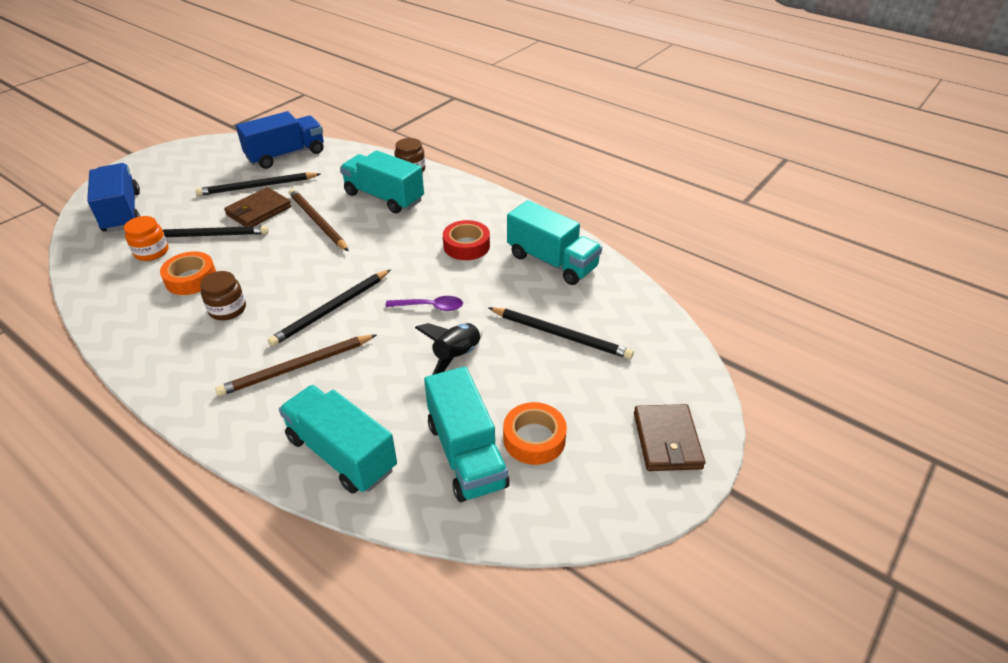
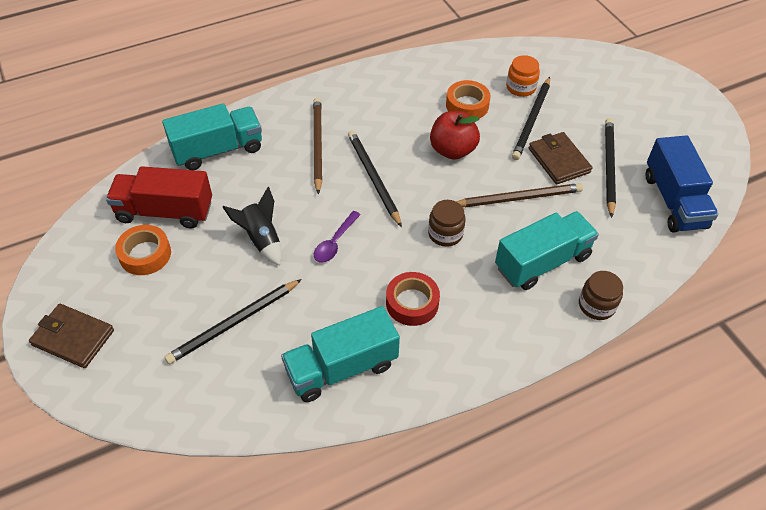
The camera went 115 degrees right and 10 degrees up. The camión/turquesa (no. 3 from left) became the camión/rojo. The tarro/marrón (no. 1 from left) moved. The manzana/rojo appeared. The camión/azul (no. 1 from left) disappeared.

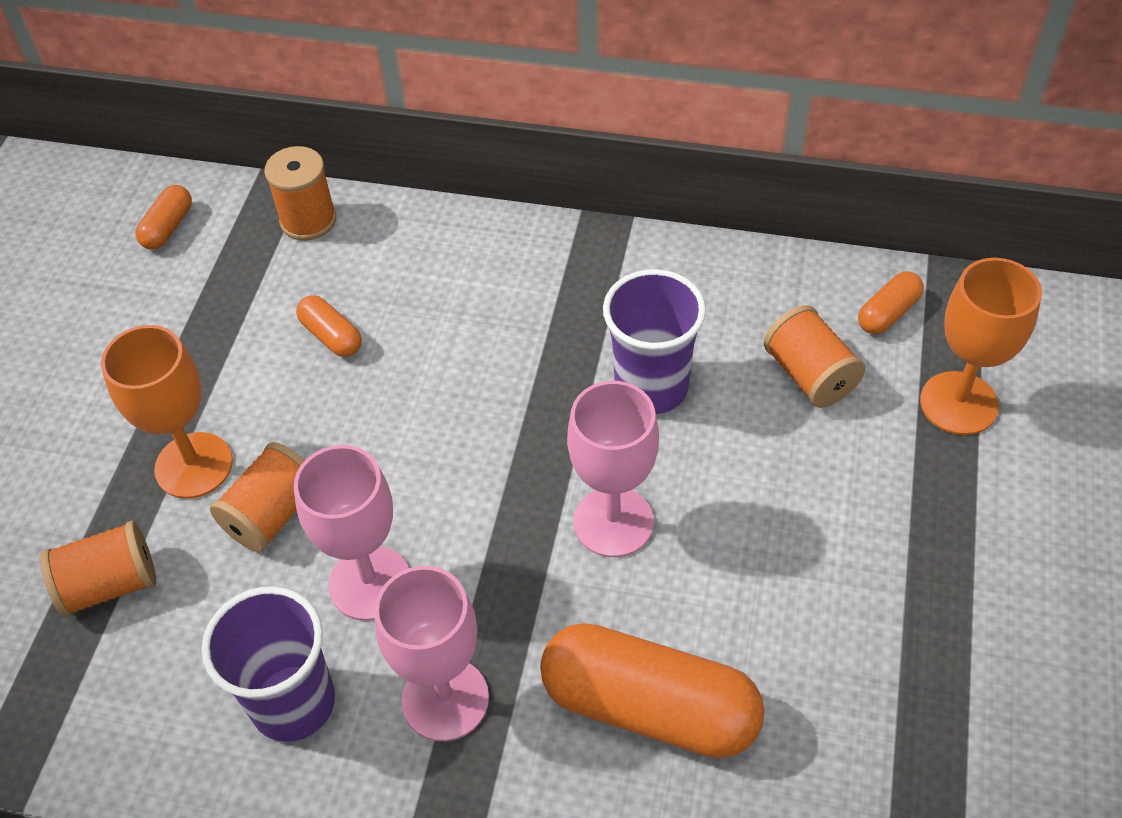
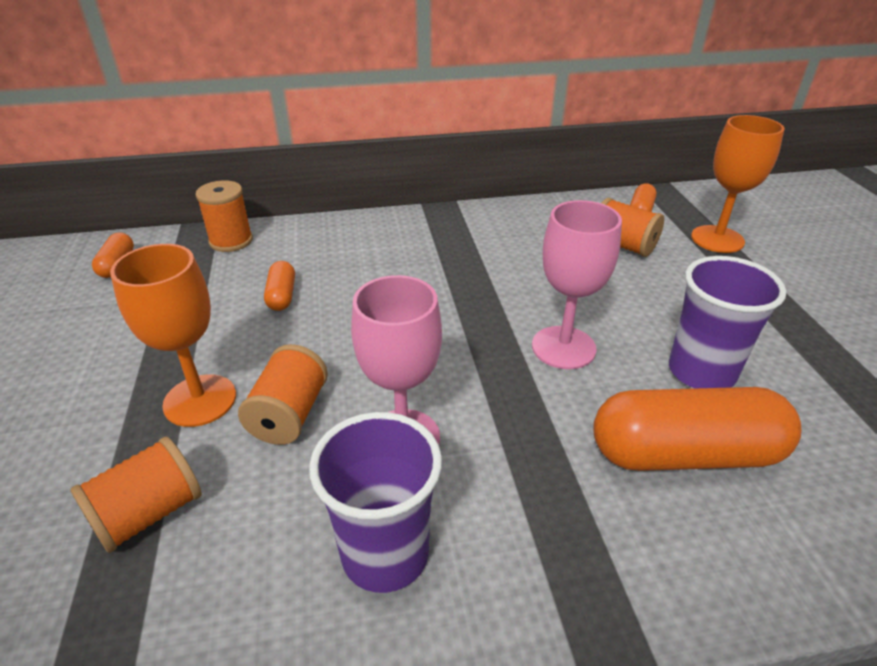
The camera went 25 degrees left and 15 degrees down. The cápsula/naranja (no. 2 from left) turned 60 degrees clockwise. The vaso/morado (no. 2 from left) moved. The copa/rosa (no. 2 from left) disappeared.

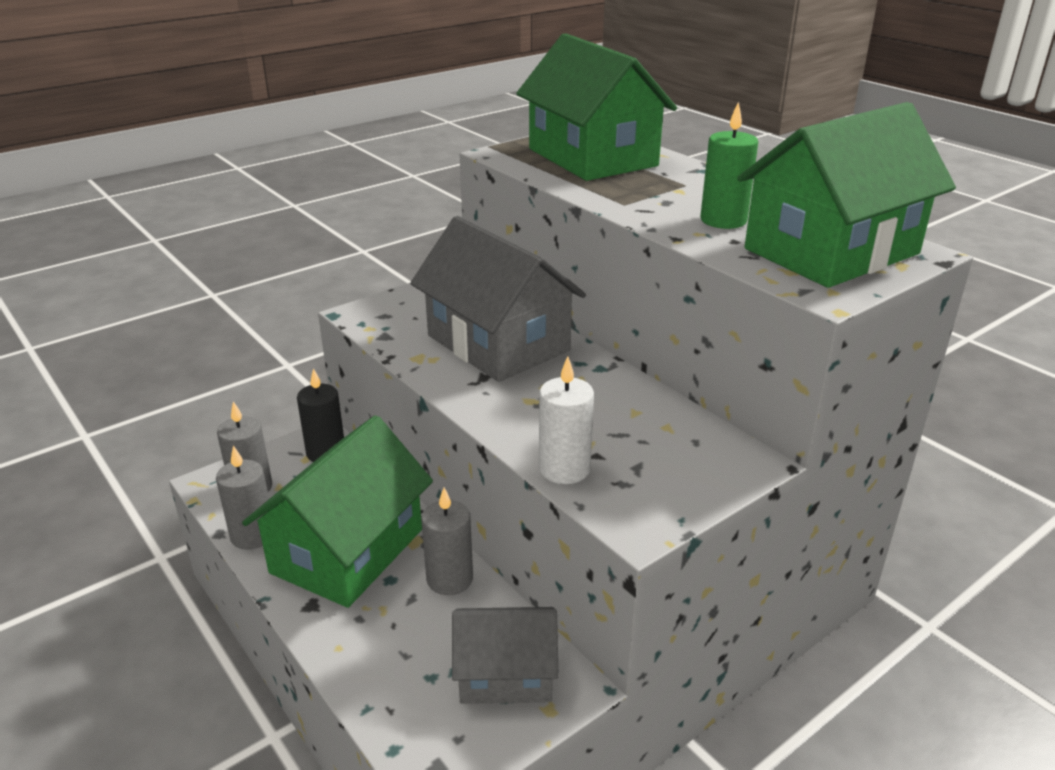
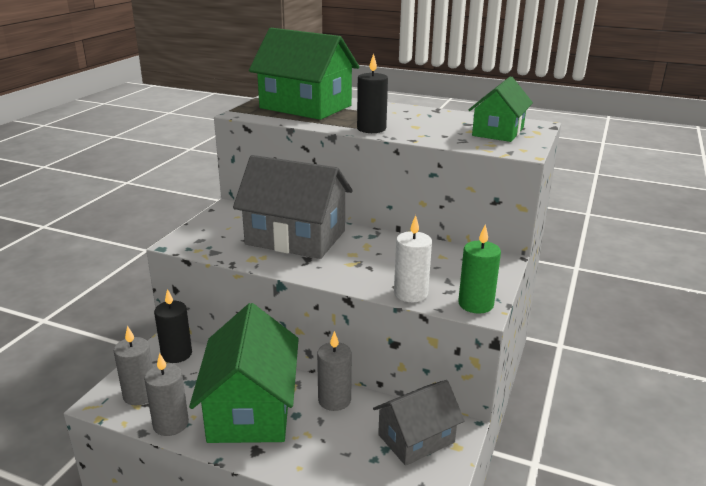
The camera went 30 degrees left and 5 degrees down. The vela/negro (no. 2 from left) appeared. The vela/verde moved. The casa/verde (no. 3 from left) changed to 0.62 times the size.

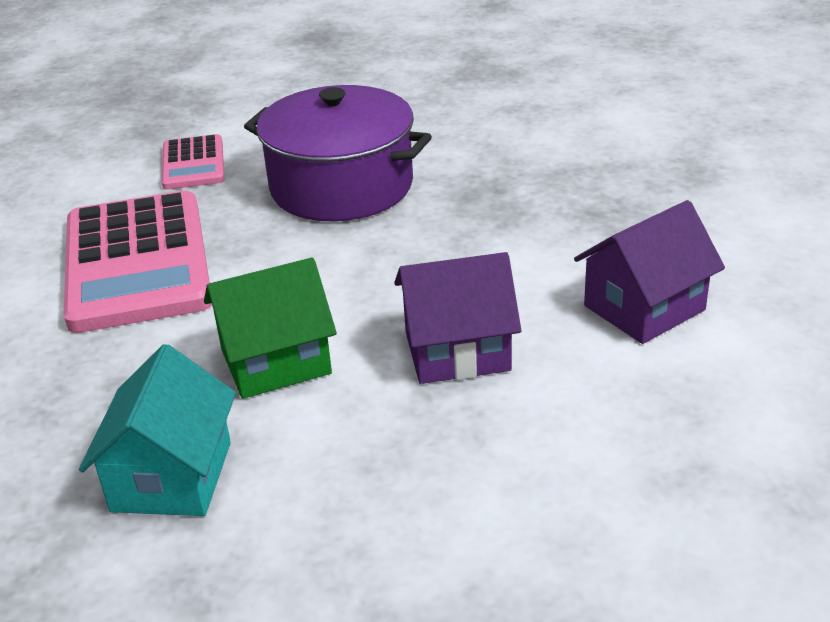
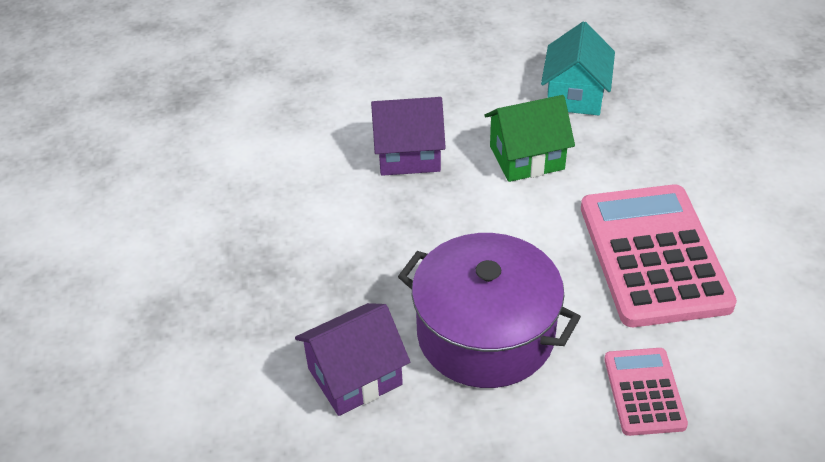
The camera went 175 degrees left and 10 degrees up. The casa/morado (no. 2 from left in the first image) moved.

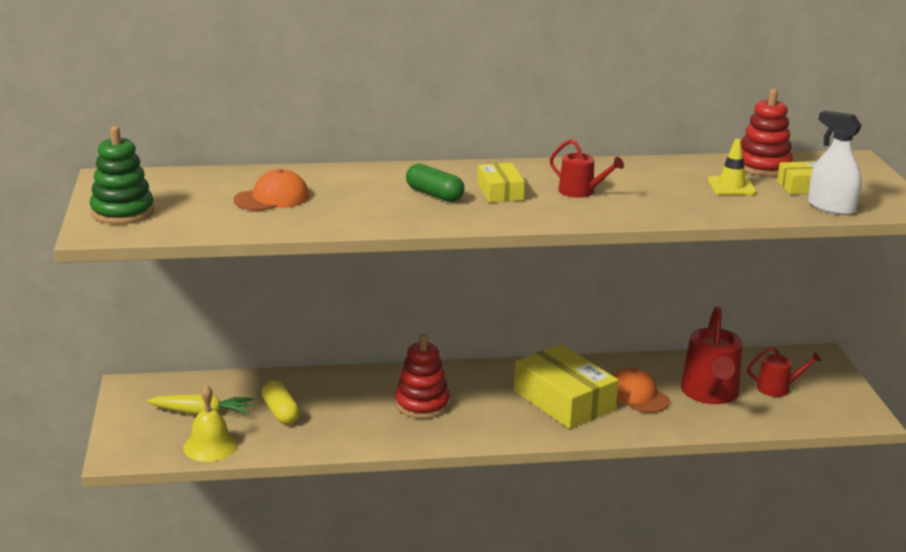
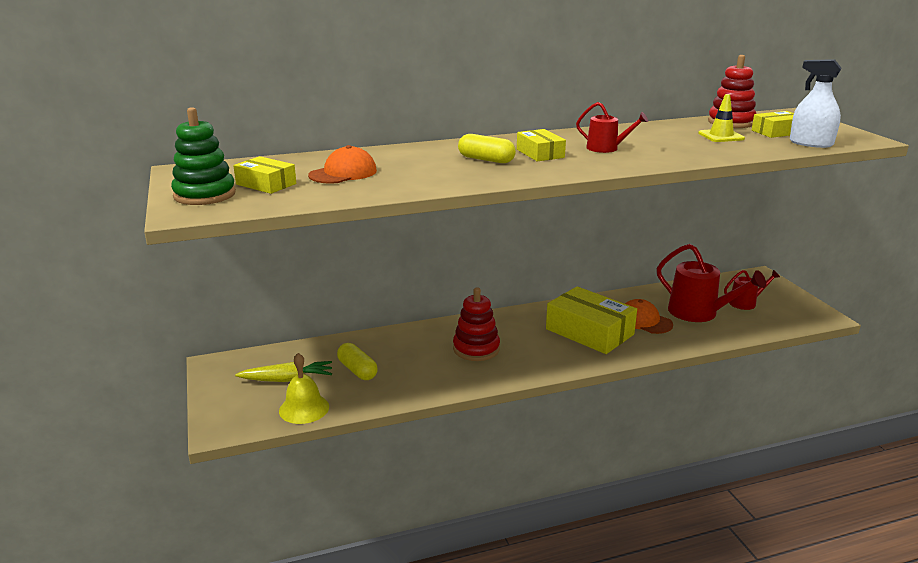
The camera went 10 degrees left and 0 degrees up. The caja/amarillo (no. 1 from left) appeared. The cápsula/verde became the cápsula/amarillo (no. 2 from left). The regadera/rojo (no. 2 from left) turned 45 degrees counterclockwise.

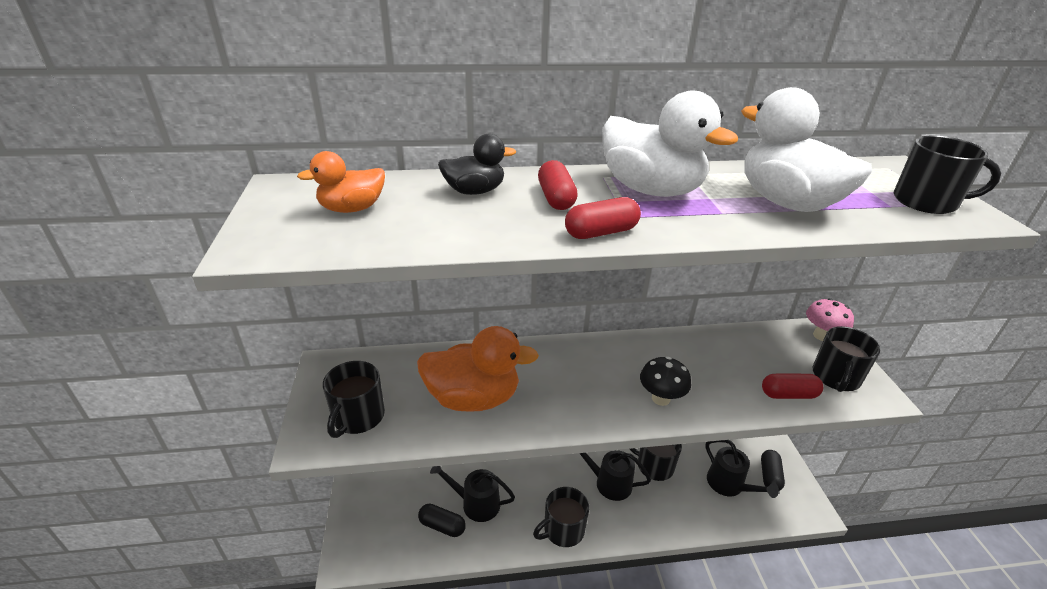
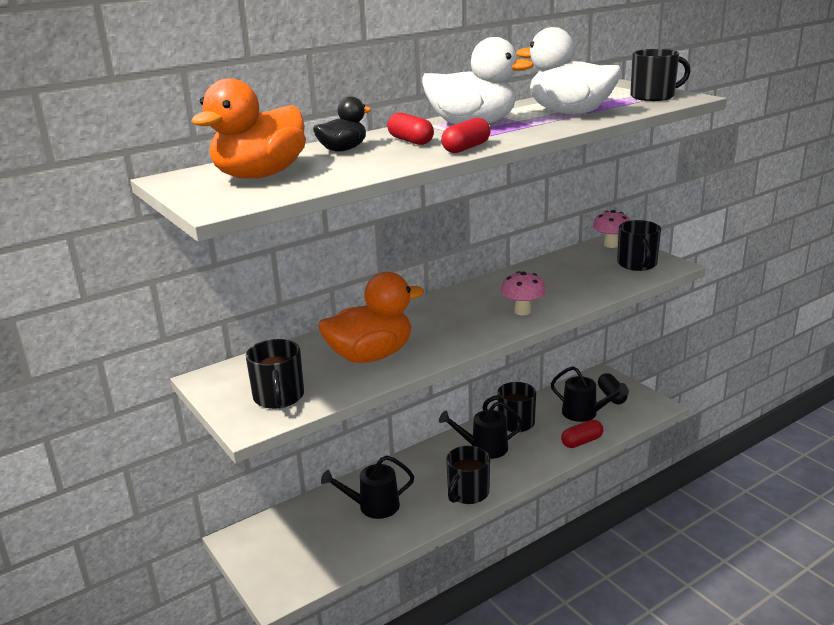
The camera went 25 degrees left and 10 degrees down. The pato/naranja (no. 1 from left) changed to 1.80 times the size. The seta/negro became the seta/rosa (no. 1 from left). The cápsula/rojo (no. 3 from left) moved. The cápsula/negro (no. 1 from left) disappeared.

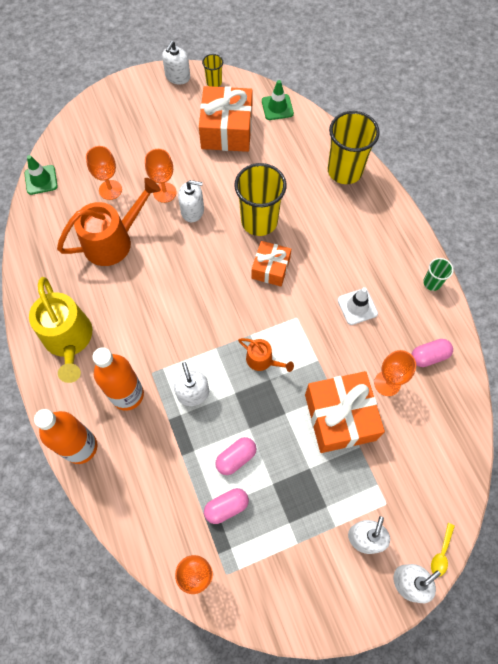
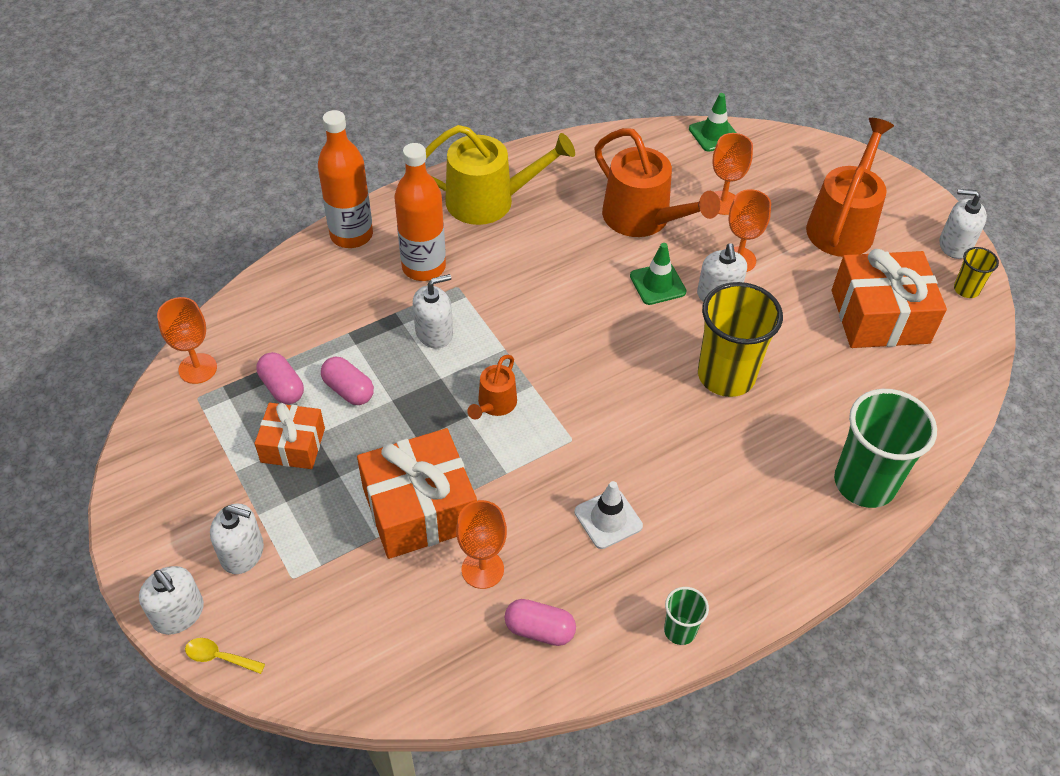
The camera went 80 degrees right and 15 degrees down. The regalo/naranja (no. 2 from left in the first image) moved. The regadera/amarillo turned 150 degrees counterclockwise. The cápsula/rosa (no. 3 from left) turned 45 degrees counterclockwise. The cono de tráfico/verde (no. 2 from left in the first image) moved. The regadera/naranja (no. 3 from left) appeared. The vaso/amarillo (no. 3 from left) became the vaso/verde (no. 2 from left).

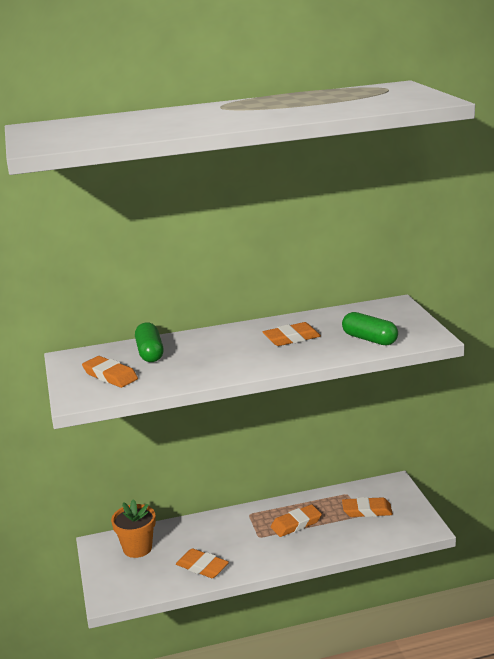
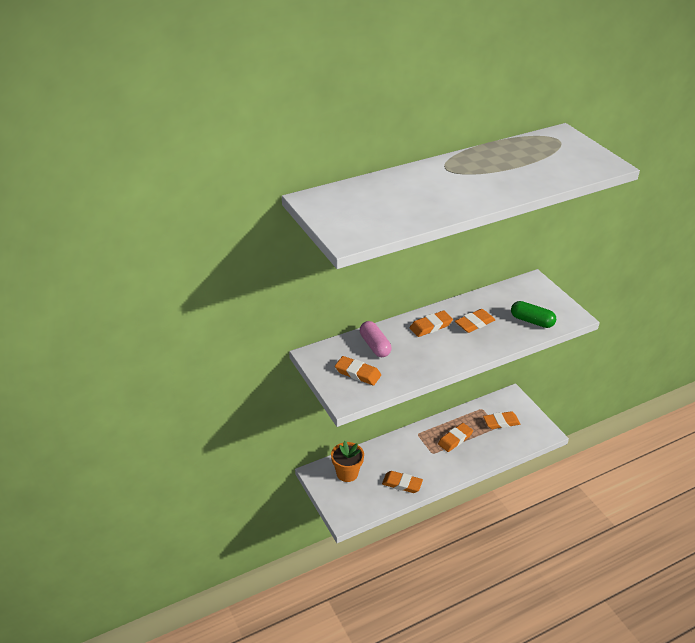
The camera went 15 degrees left and 15 degrees up. The cápsula/verde (no. 1 from left) became the cápsula/rosa. The goma de borrar/naranja (no. 3 from left) appeared.

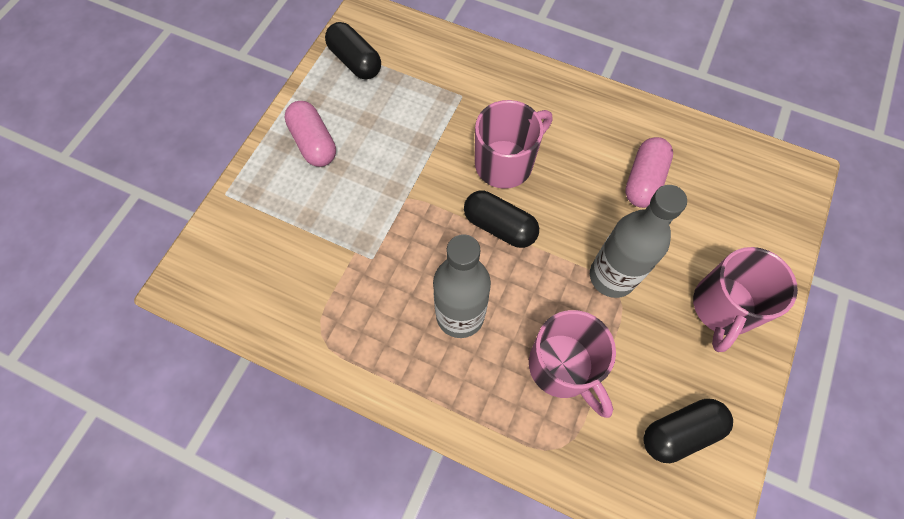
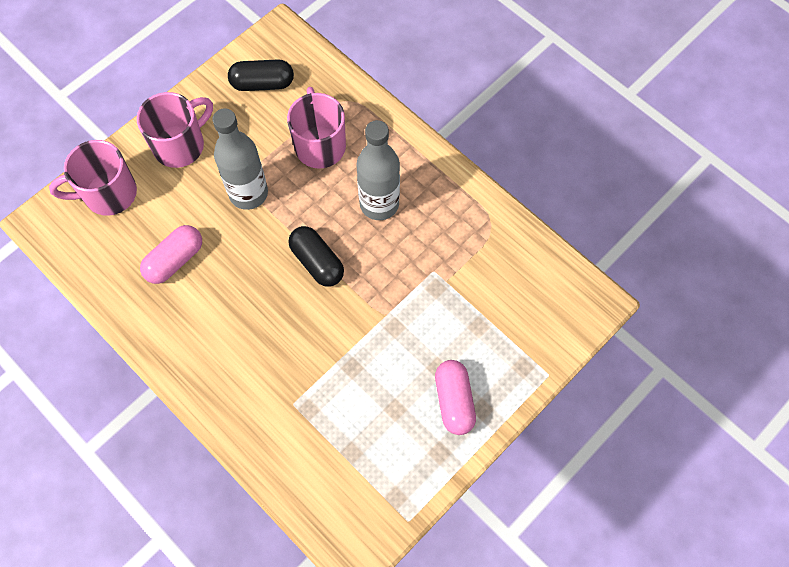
The camera went 160 degrees left and 0 degrees up. The taza/rosa (no. 1 from left) moved. The cápsula/negro (no. 1 from left) disappeared.

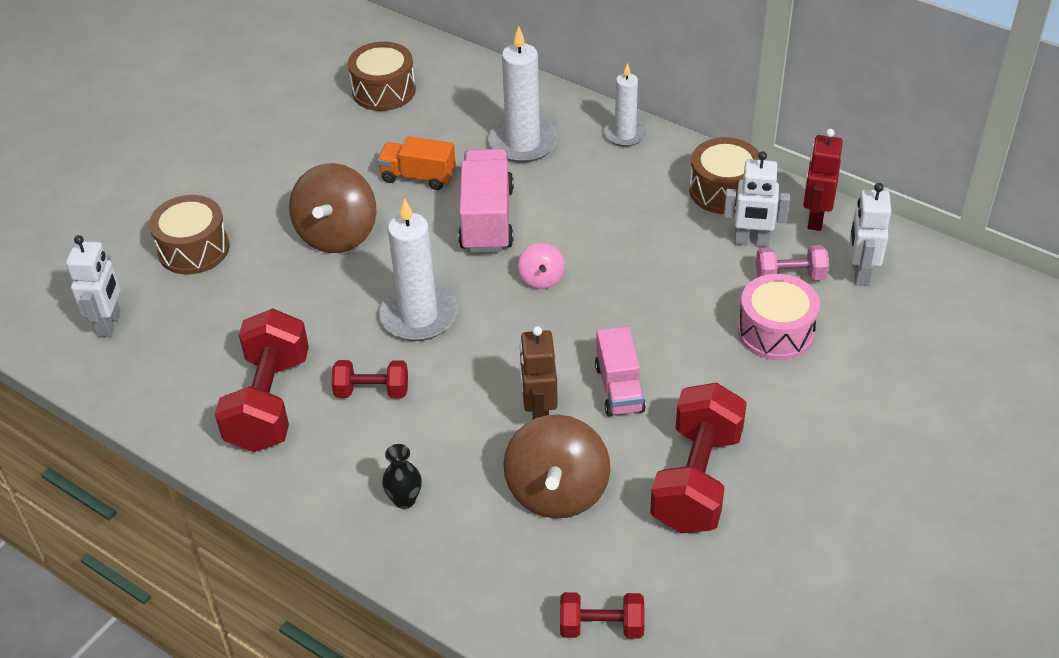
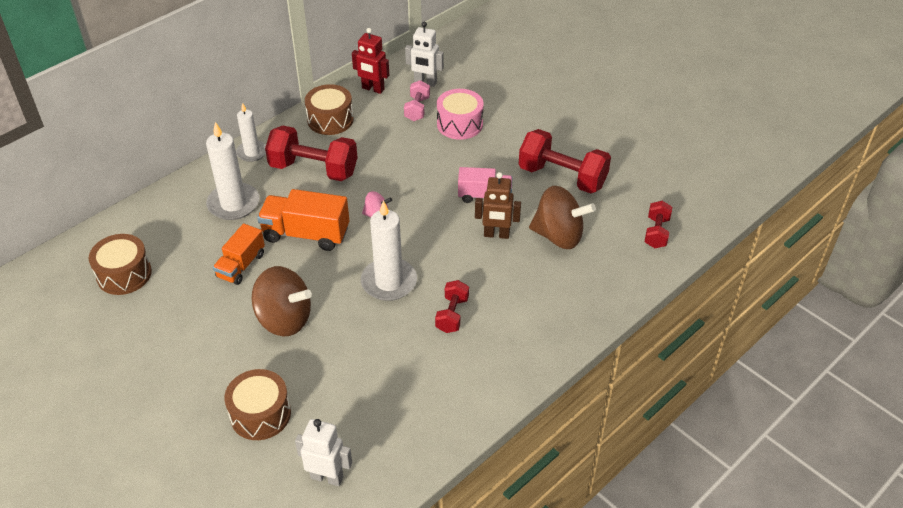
The camera went 80 degrees left and 0 degrees up. The camión/rosa (no. 1 from left) became the camión/naranja (no. 2 from left). The mancuerna/rojo (no. 1 from left) moved. The florero/negro disappeared. The robot/blanco (no. 2 from left) disappeared.

